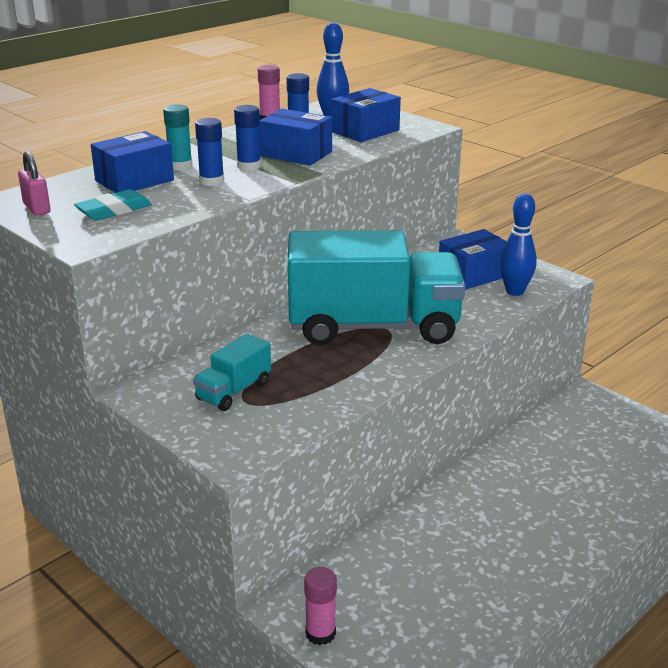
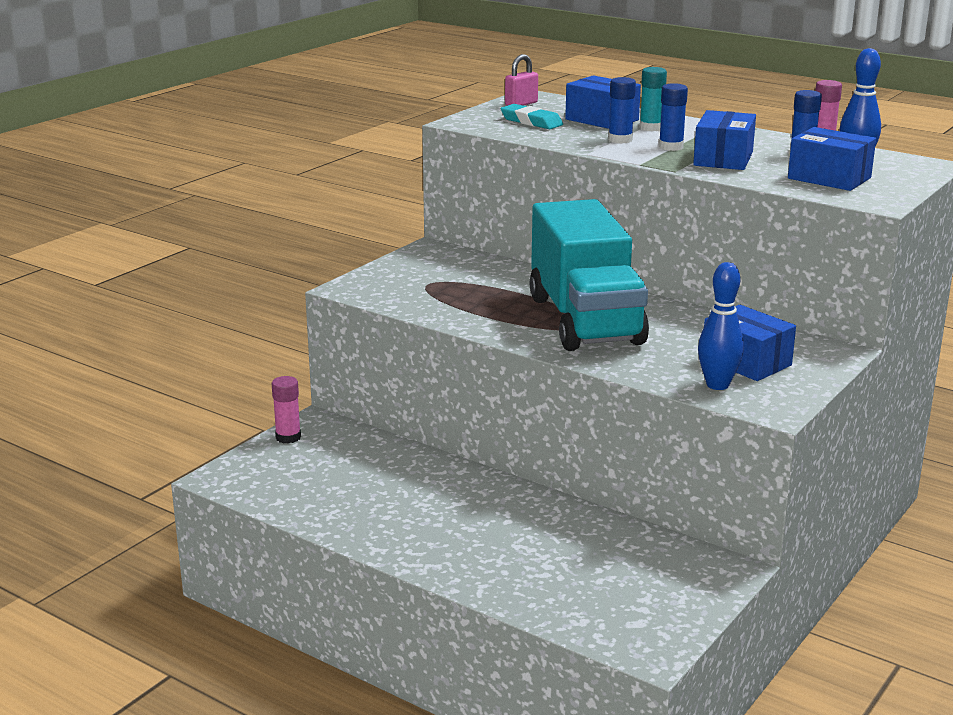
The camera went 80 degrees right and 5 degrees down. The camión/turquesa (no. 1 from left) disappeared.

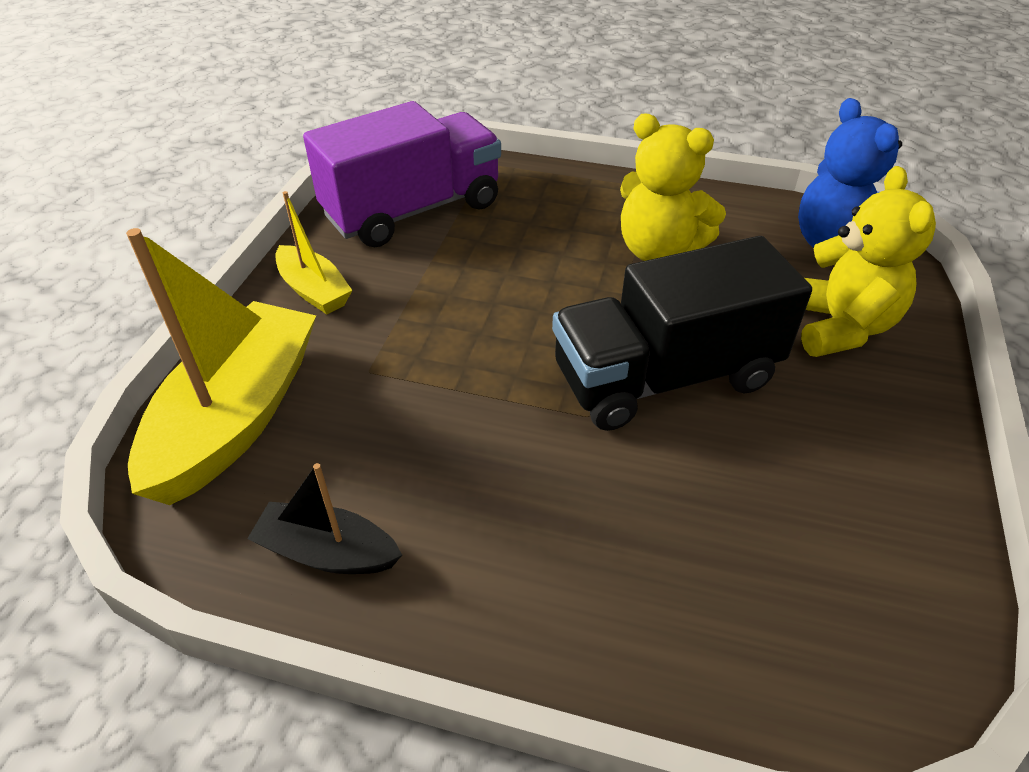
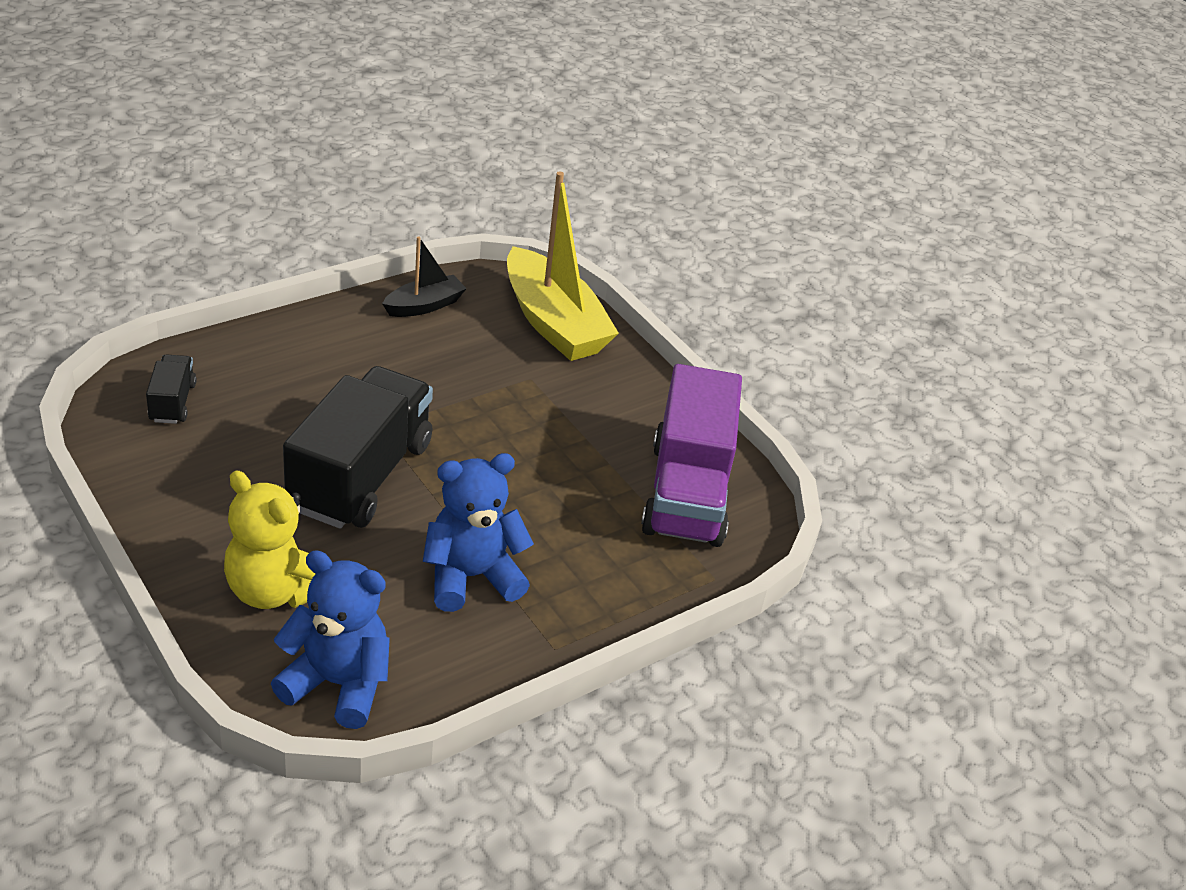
The camera went 125 degrees right and 5 degrees down. The camión/negro (no. 1 from left) appeared. The osito/amarillo (no. 1 from left) became the osito/azul (no. 2 from left). The barco/amarillo (no. 2 from left) disappeared.

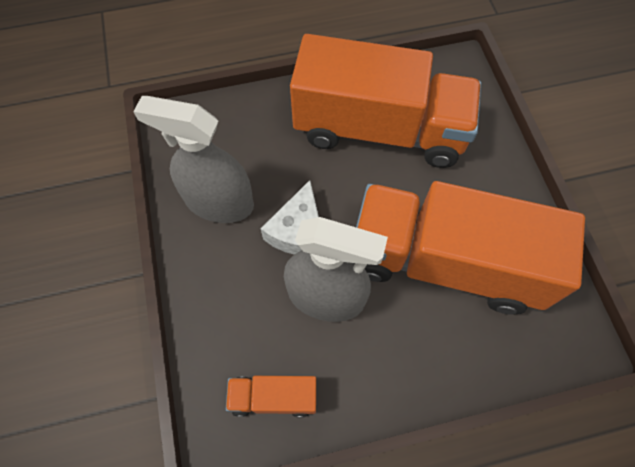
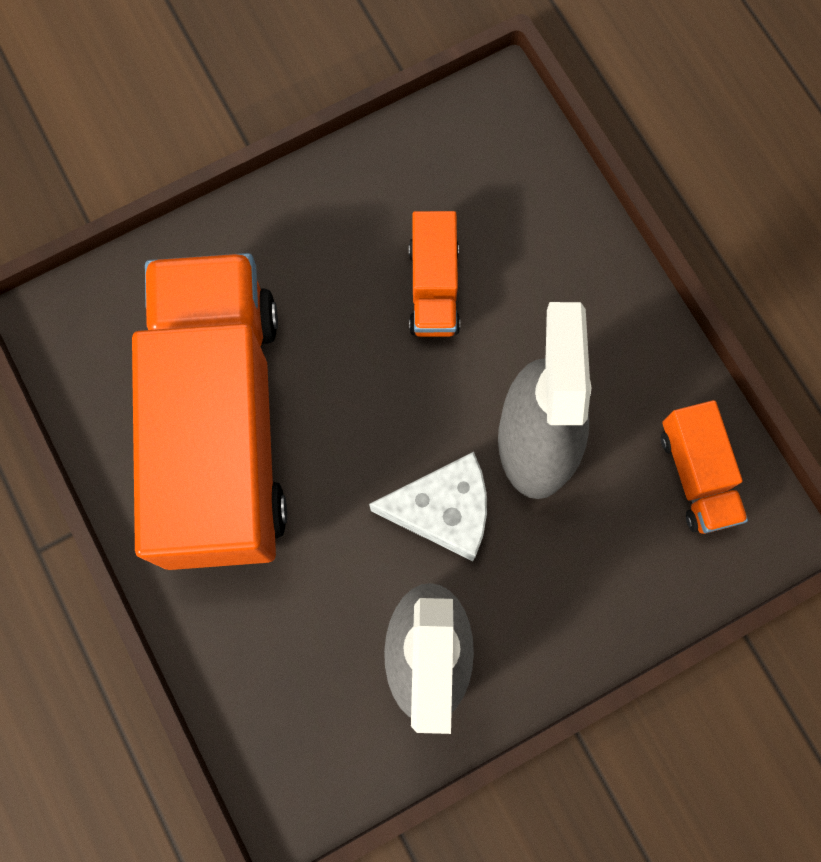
The camera went 105 degrees left and 10 degrees up. The camión/naranja (no. 3 from left in the first image) changed to 0.41 times the size.

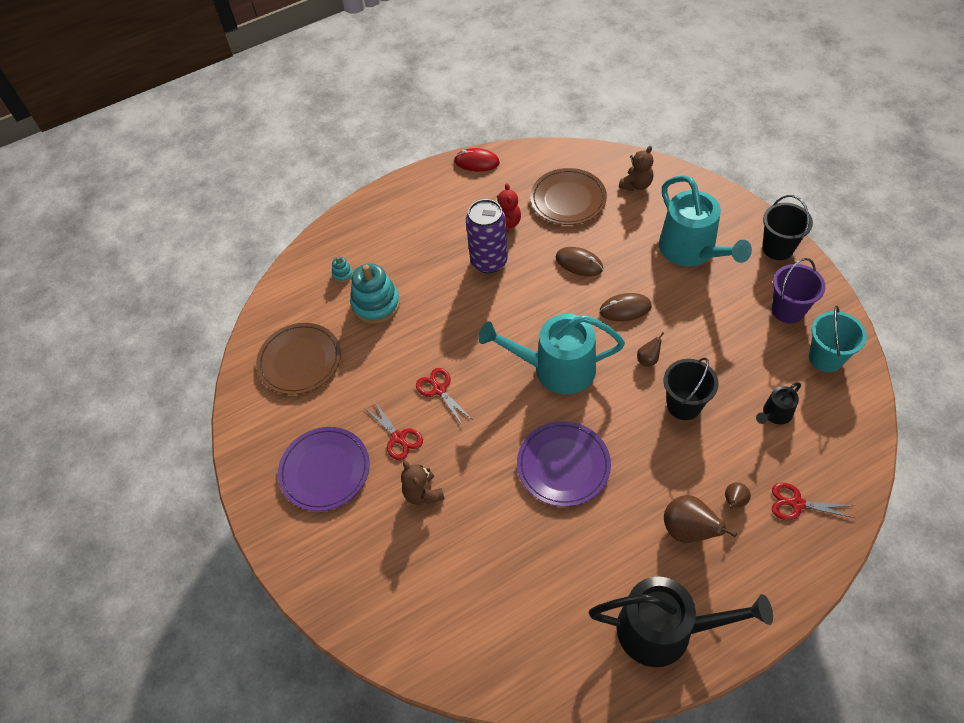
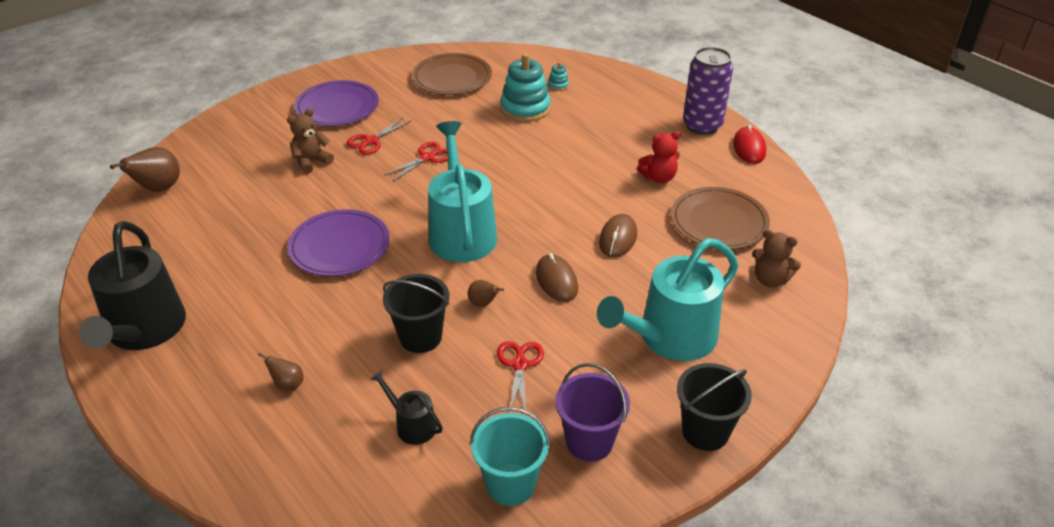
The camera went 75 degrees right and 15 degrees down. The pera/marrón (no. 2 from left in the first image) moved. The tijeras/rojo (no. 3 from left) moved. The lata/morado moved.

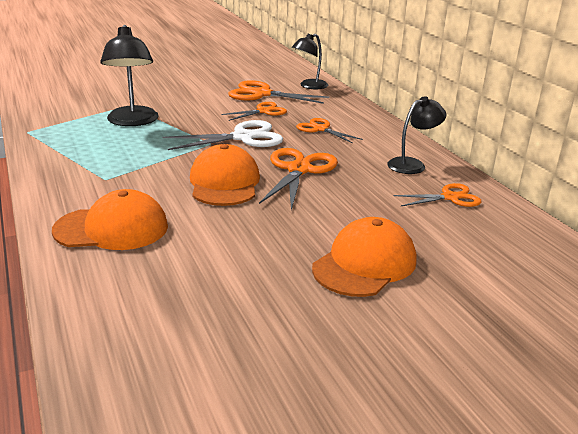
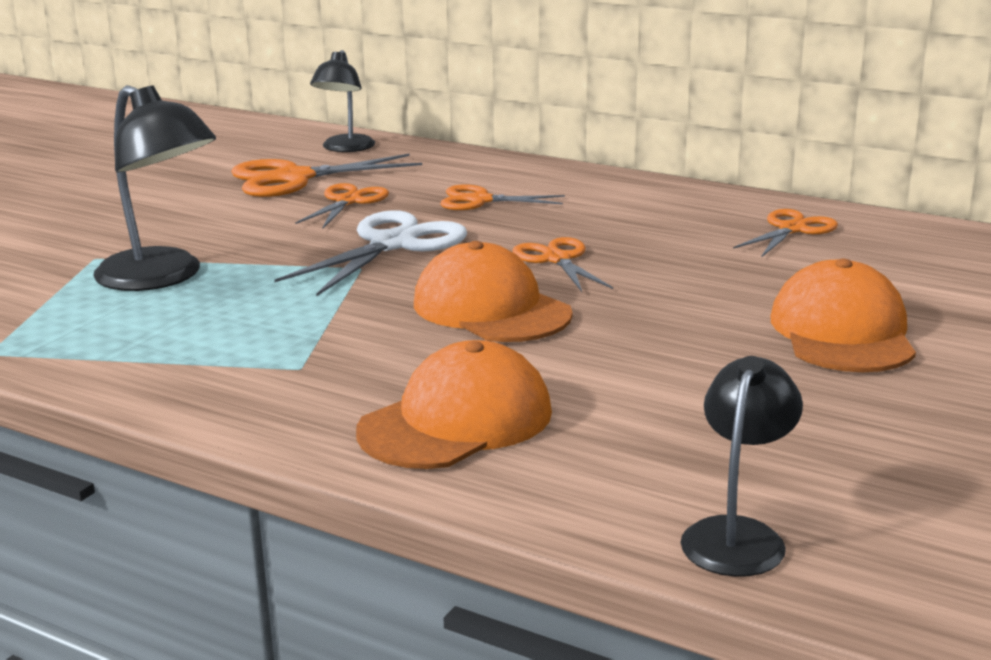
The camera went 35 degrees left and 5 degrees down. The tijeras/naranja (no. 3 from left in the first image) changed to 0.62 times the size. The lámpara/negro (no. 3 from left) moved.

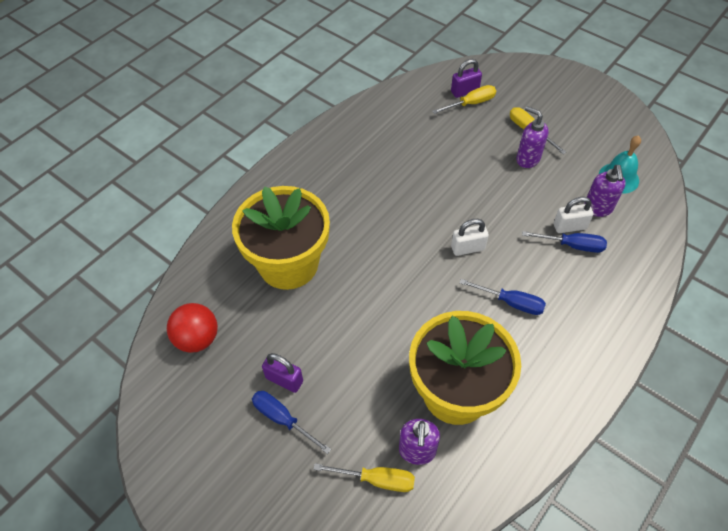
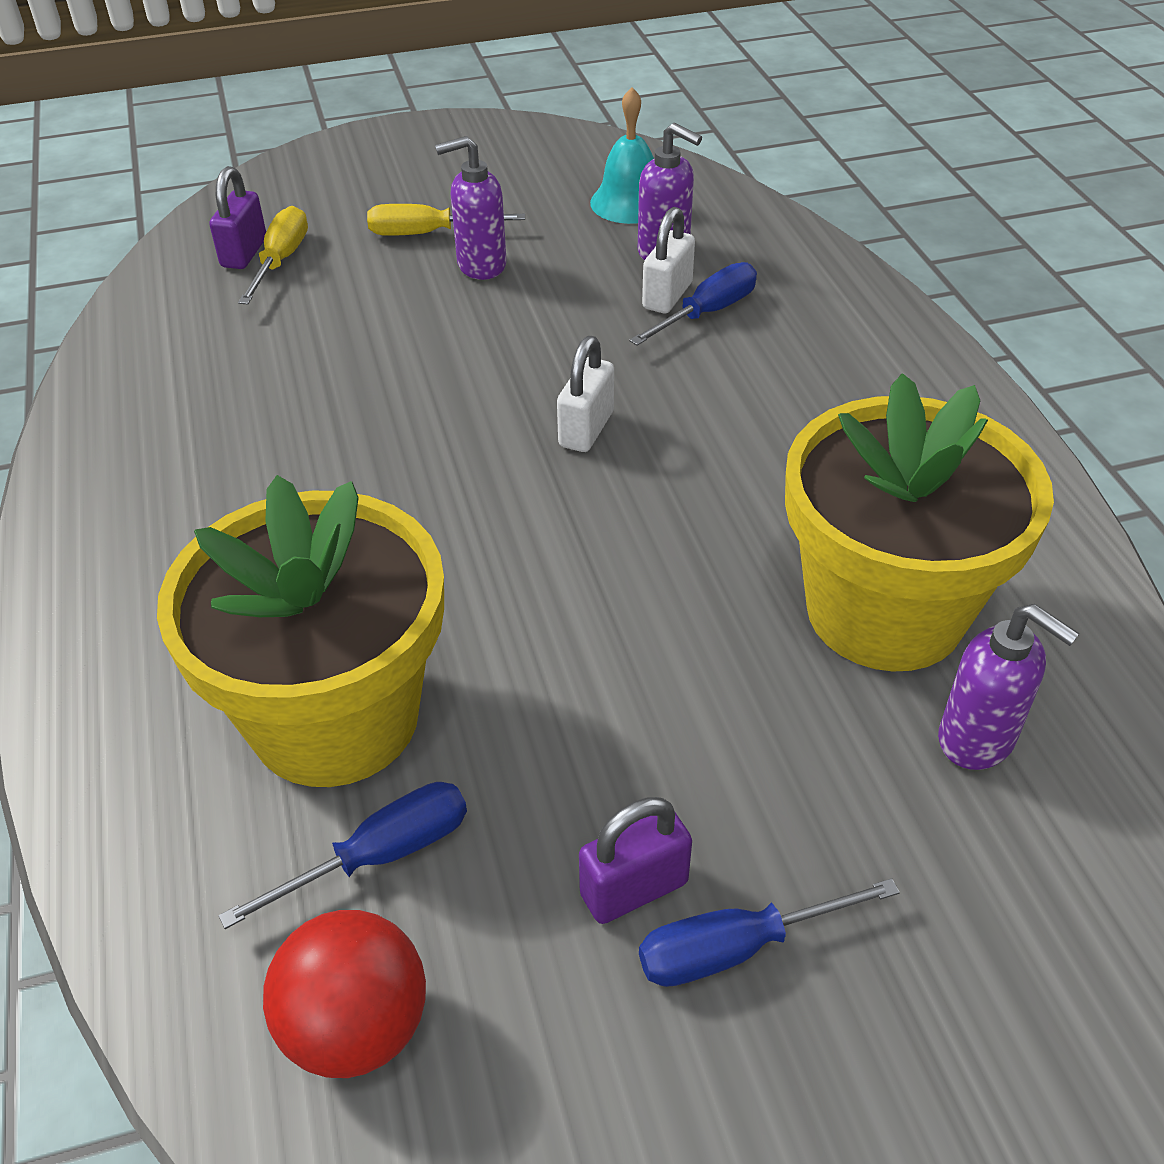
The camera went 55 degrees left and 10 degrees down. The destornillador/azul (no. 2 from left in the first image) moved. The destornillador/amarillo (no. 1 from left) disappeared.

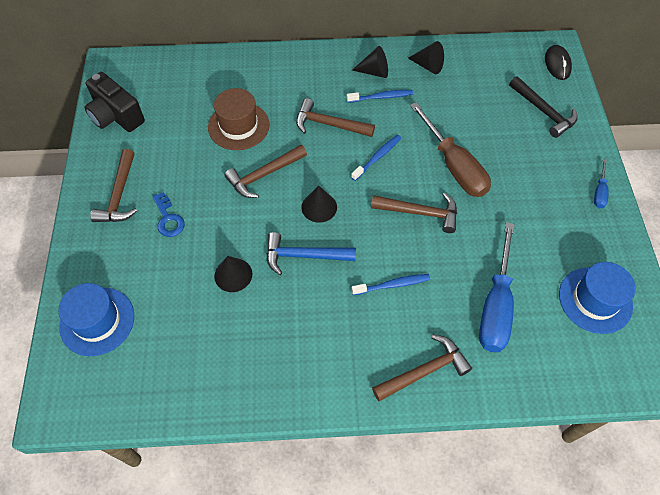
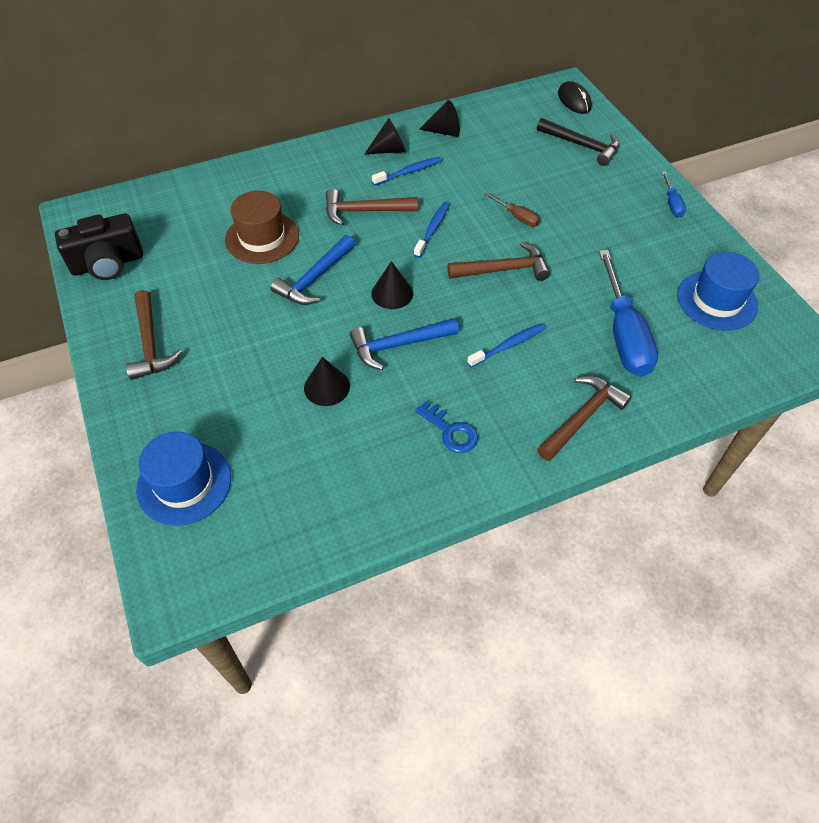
The camera went 20 degrees left and 5 degrees down. The cámara/negro turned 45 degrees counterclockwise. The martillo/marrón (no. 2 from left) became the martillo/azul (no. 1 from left). The llave/azul moved. The destornillador/marrón changed to 0.46 times the size.

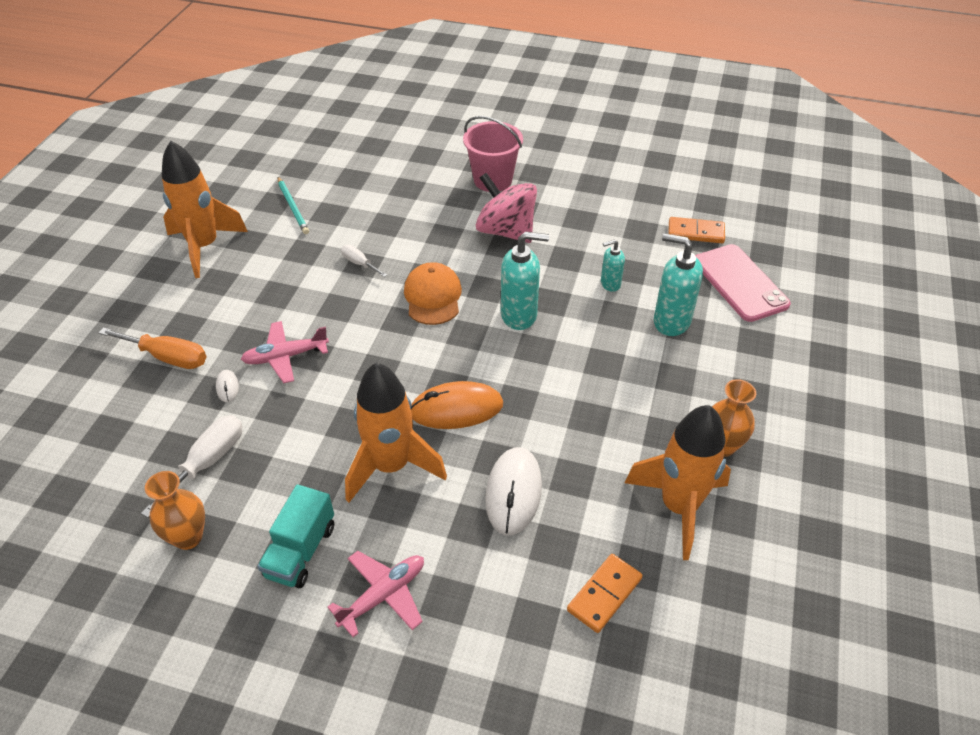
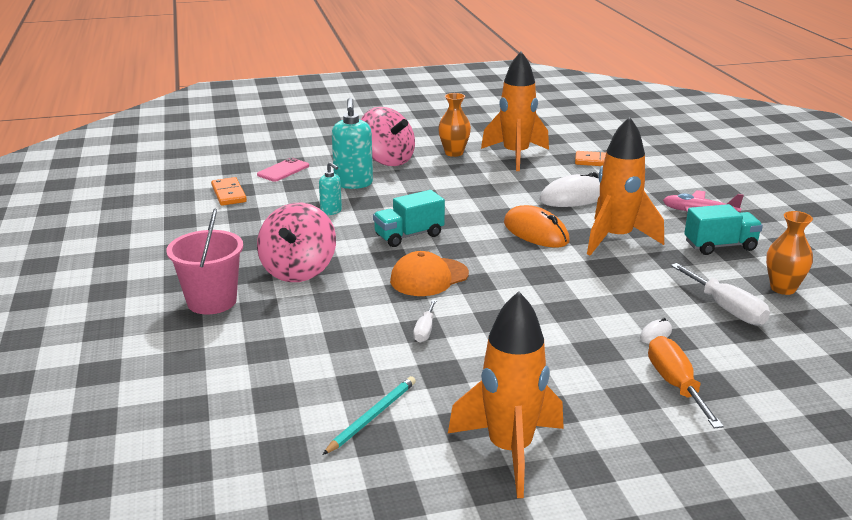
The camera went 120 degrees left and 20 degrees down. The móvil/rosa changed to 0.60 times the size. The peonza/rosa (no. 2 from left) appeared. The dispensador de jabón/turquesa (no. 1 from left) was replaced by the camión/turquesa (no. 1 from left). The destornillador/blanco (no. 1 from left in the first image) turned 120 degrees counterclockwise. The avión/rosa (no. 1 from left) disappeared.

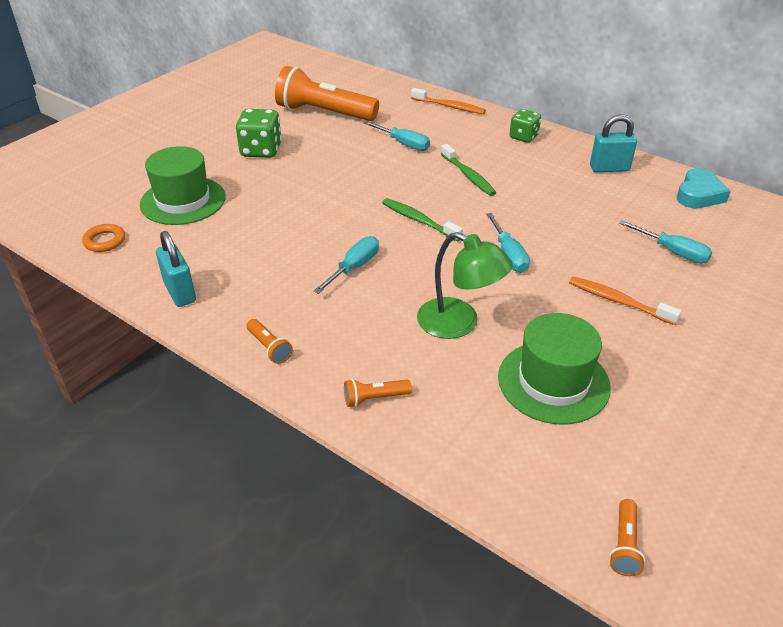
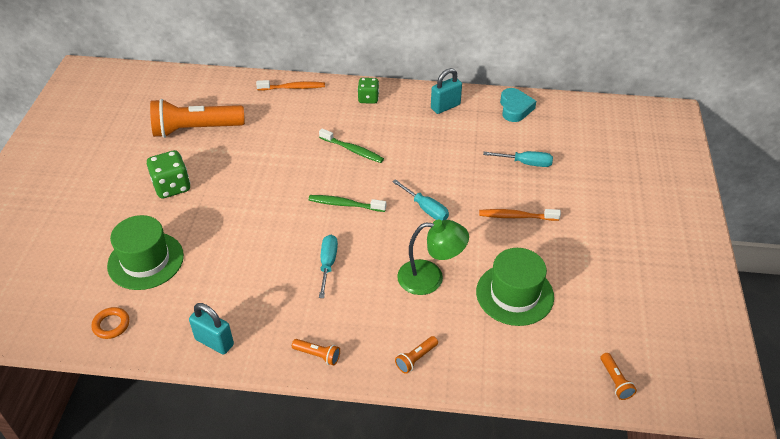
The camera went 30 degrees left and 5 degrees up. The destornillador/turquesa (no. 2 from left) disappeared.

